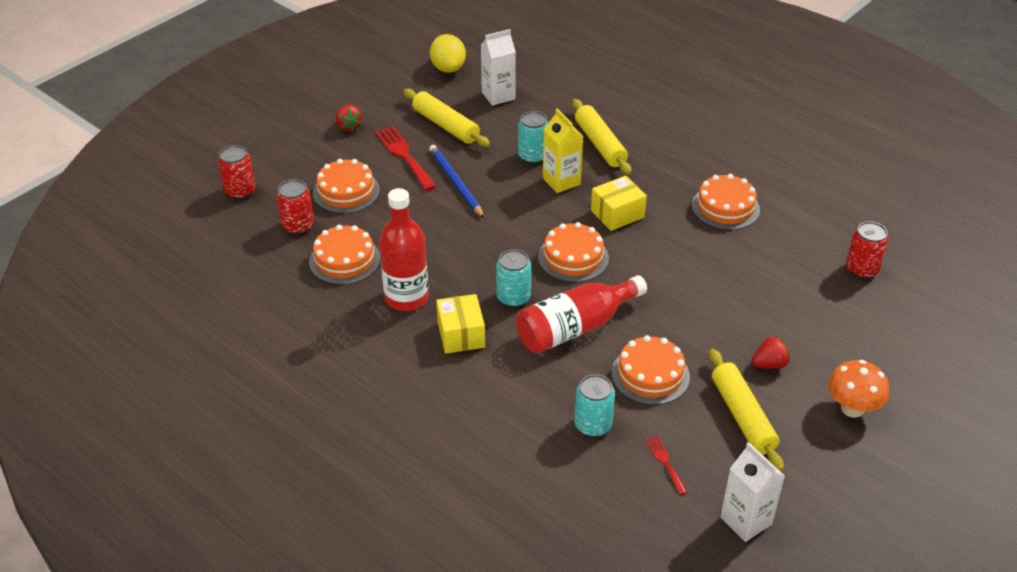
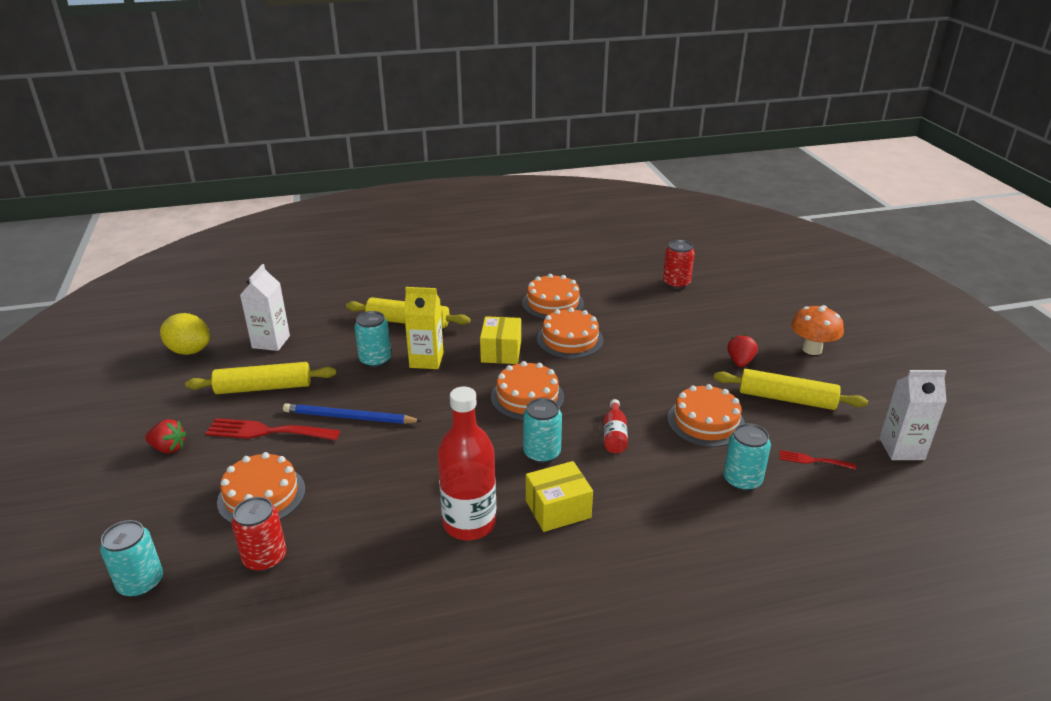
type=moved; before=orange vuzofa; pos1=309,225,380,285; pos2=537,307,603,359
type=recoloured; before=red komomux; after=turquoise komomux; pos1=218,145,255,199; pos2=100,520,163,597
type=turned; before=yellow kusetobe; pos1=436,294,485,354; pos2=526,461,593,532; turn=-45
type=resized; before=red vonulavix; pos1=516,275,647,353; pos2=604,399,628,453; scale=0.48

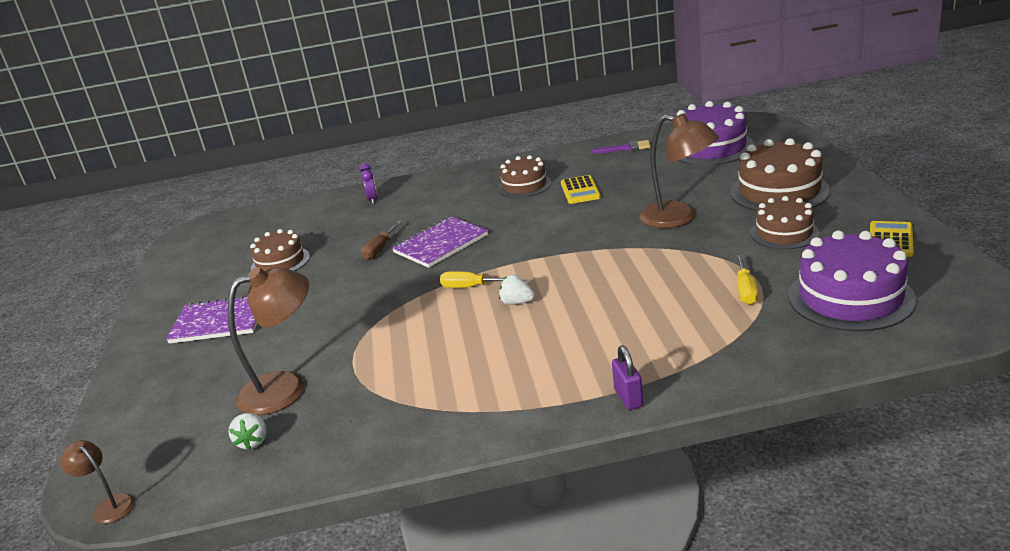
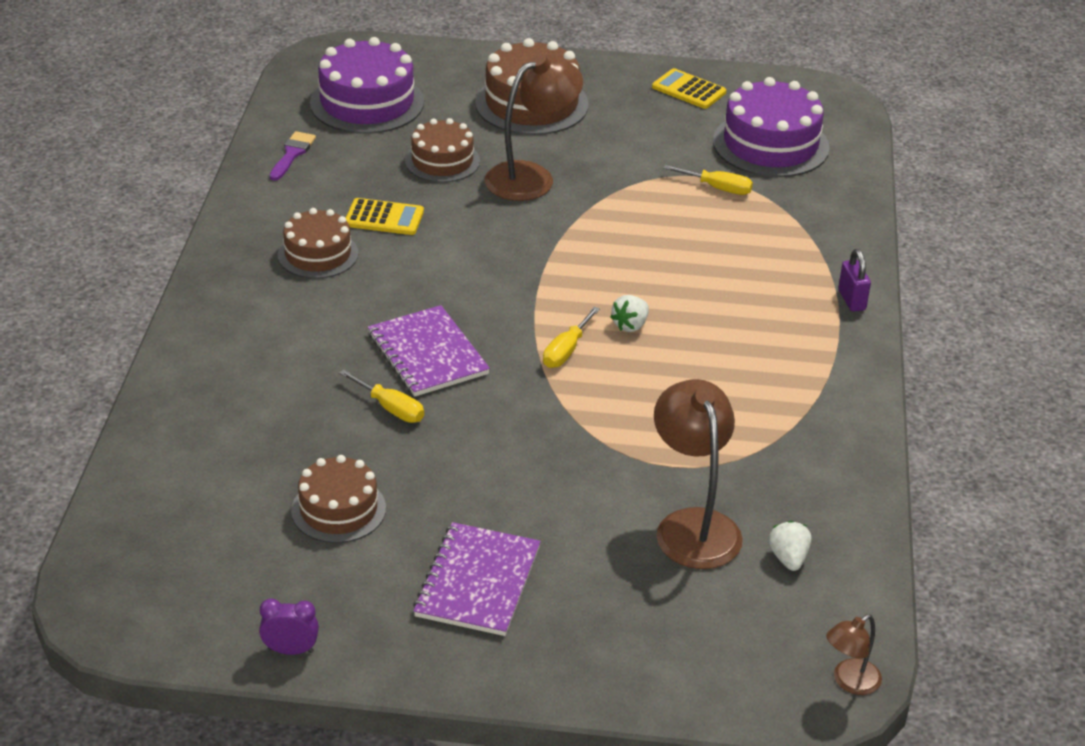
type=moved; before=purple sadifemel; pos1=360,164,377,204; pos2=259,599,319,655
type=moved; before=brown vuzofa; pos1=751,196,819,249; pos2=405,118,480,182
type=recoloured; before=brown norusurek; after=yellow norusurek; pos1=361,221,402,260; pos2=339,369,424,423
type=turned; before=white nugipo; pos1=228,413,267,450; pos2=768,521,811,571; turn=-105
type=turned; before=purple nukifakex; pos1=612,345,643,410; pos2=838,249,871,312; turn=75

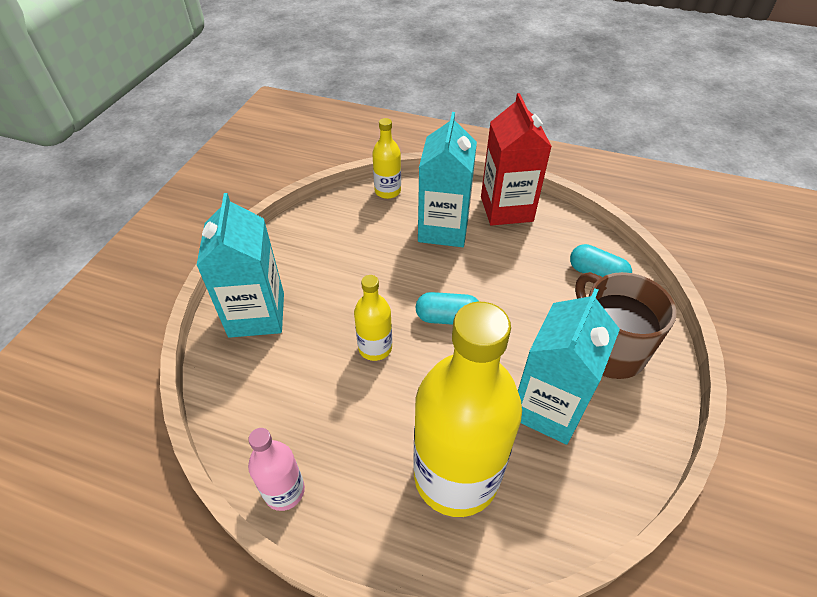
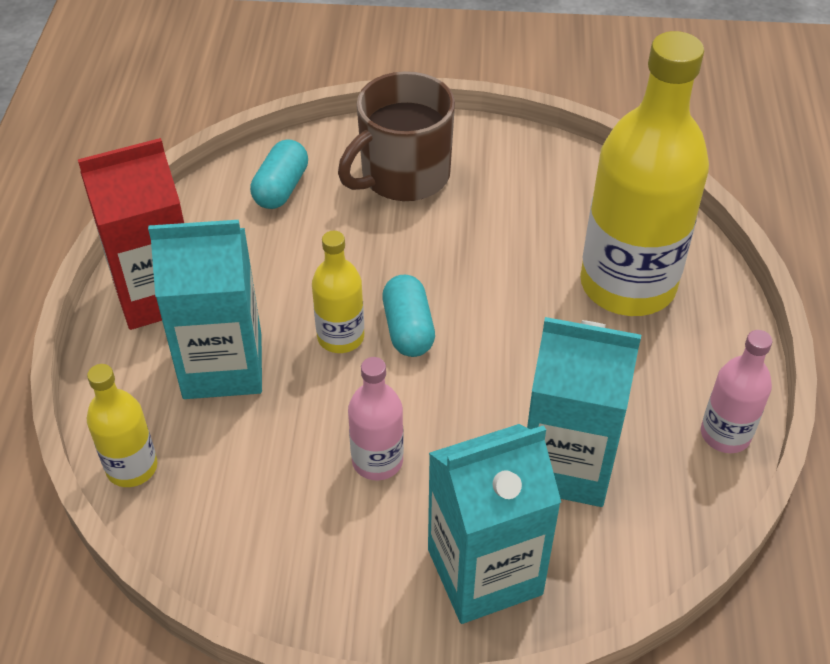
type=added; after=pink vonulavix; pos2=348,357,404,480
type=moved; before=yellow vonulavix; pos1=354,275,392,361; pos2=312,231,364,353
type=moved; before=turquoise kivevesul; pos1=518,288,620,445; pos2=527,317,641,507

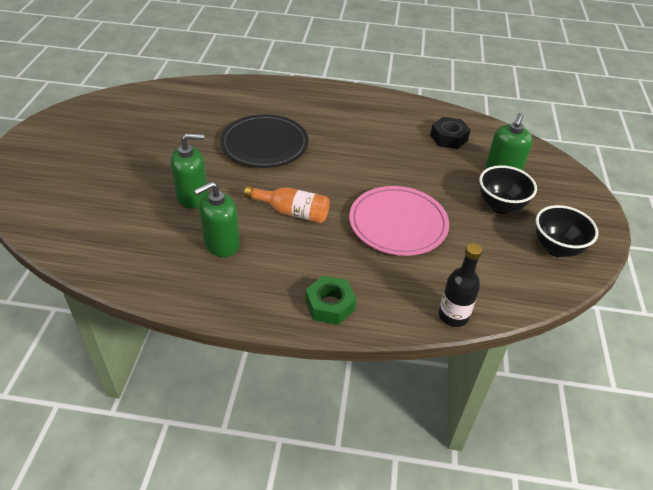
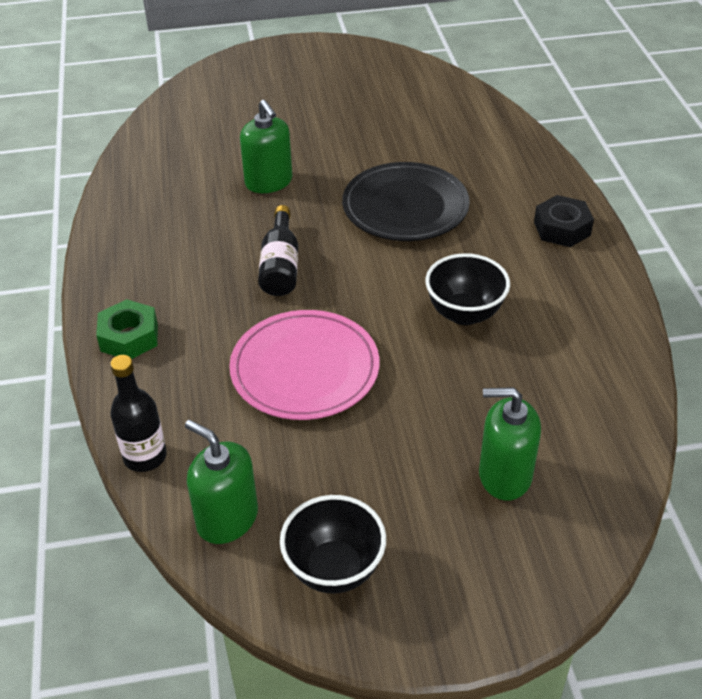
type=moved; before=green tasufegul; pos1=194,182,240,257; pos2=185,420,258,544
type=moved; before=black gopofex; pos1=430,117,471,149; pos2=534,195,594,247
type=moved; before=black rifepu; pos1=479,165,537,214; pos2=425,253,510,325
type=recoloured; before=orange vonulavix; after=black vonulavix; pos1=244,186,330,223; pos2=258,205,298,296

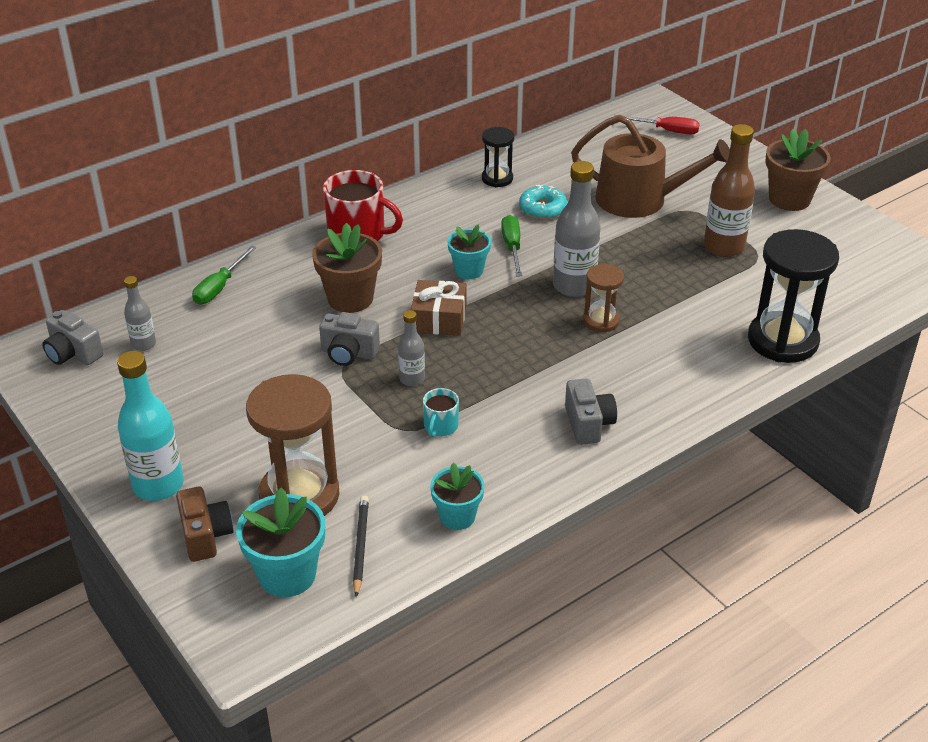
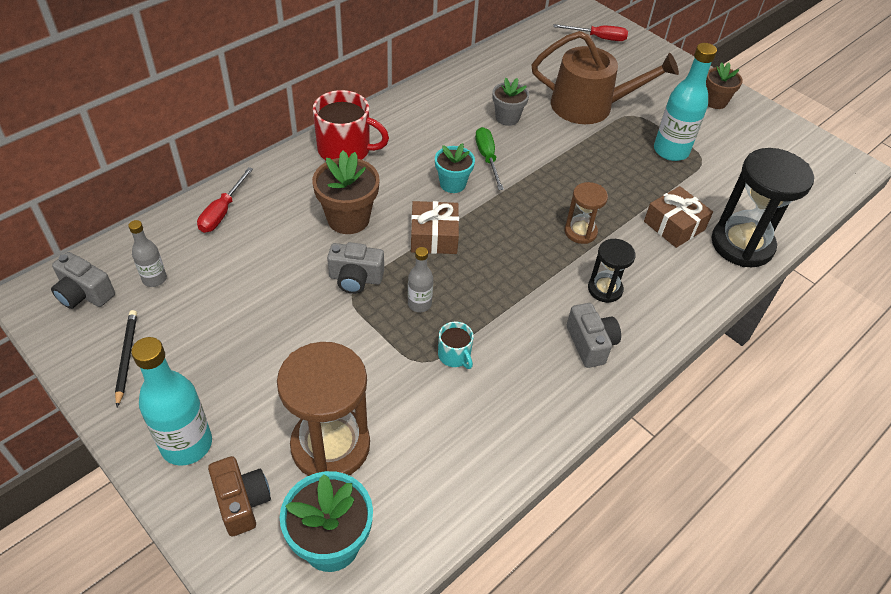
type=removed; before=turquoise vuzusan; pos1=430,463,485,530
type=removed; before=grey vonulavix; pos1=553,161,601,297
type=added; after=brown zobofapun; pos2=644,186,713,248
type=moved; before=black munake; pos1=353,496,369,597; pos2=115,310,137,407
type=moved; before=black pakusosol; pos1=482,127,514,187; pos2=588,239,636,303
type=replaced; before=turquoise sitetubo; after=grey vuzusan; pos1=519,185,567,219; pos2=492,78,529,126
type=recoloured; before=green norusurek; after=red norusurek; pos1=192,246,257,305; pos2=197,167,253,233
type=recoloured; before=brown vonulavix; after=turquoise vonulavix; pos1=704,124,755,257; pos2=654,43,717,161
type=turned; before=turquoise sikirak; pos1=423,388,459,437; pos2=438,322,474,369; turn=-45
type=resized; before=brown vuzusan; pos1=765,129,831,211; pos2=706,62,743,109; scale=0.65

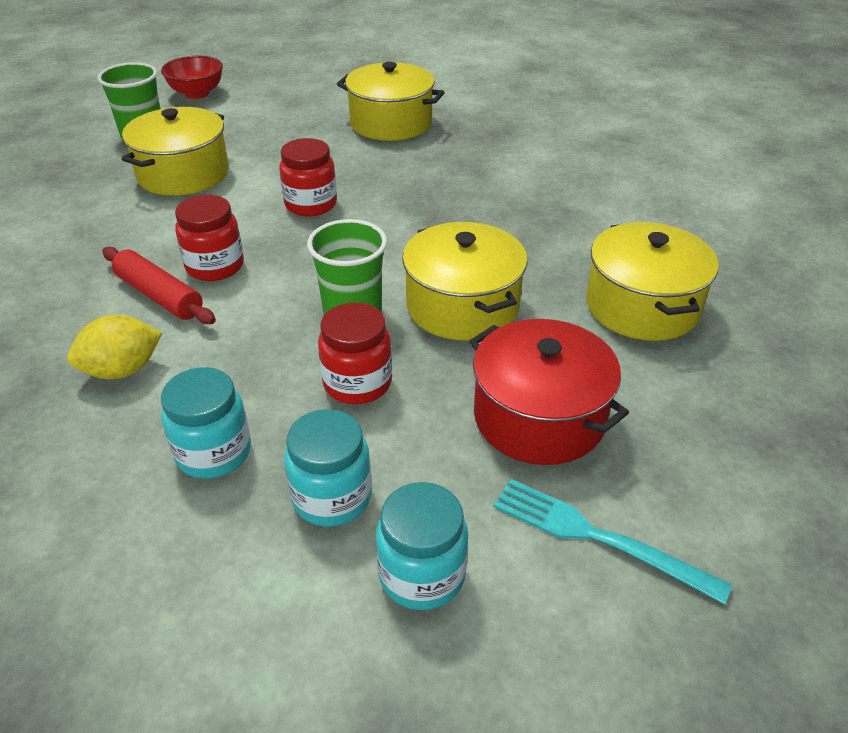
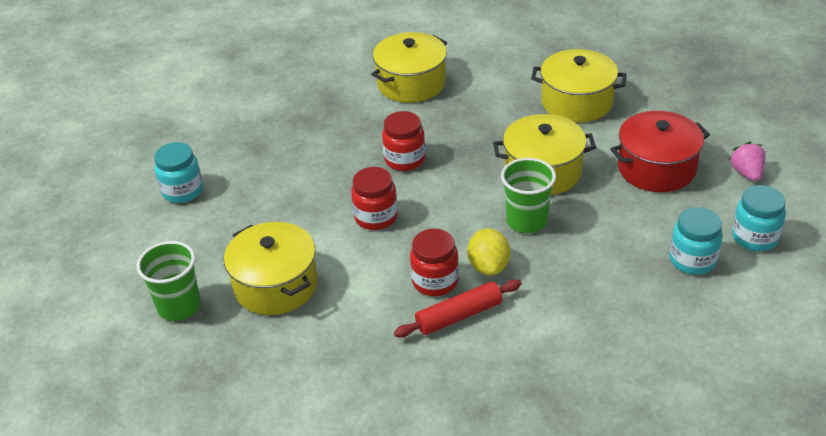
type=removed; before=red rifepu; pos1=161,56,223,99
type=moved; before=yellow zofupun; pos1=67,315,162,379; pos2=467,228,511,276
type=moved; before=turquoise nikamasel; pos1=161,367,251,479; pos2=154,142,203,203
type=moved; before=red nikamasel; pos1=318,302,392,404; pos2=382,111,425,171
type=moved; before=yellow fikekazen; pos1=337,62,445,141; pos2=371,32,447,103
type=replaced; before=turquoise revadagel; after=pink nugipo; pos1=493,479,732,605; pos2=728,142,766,181

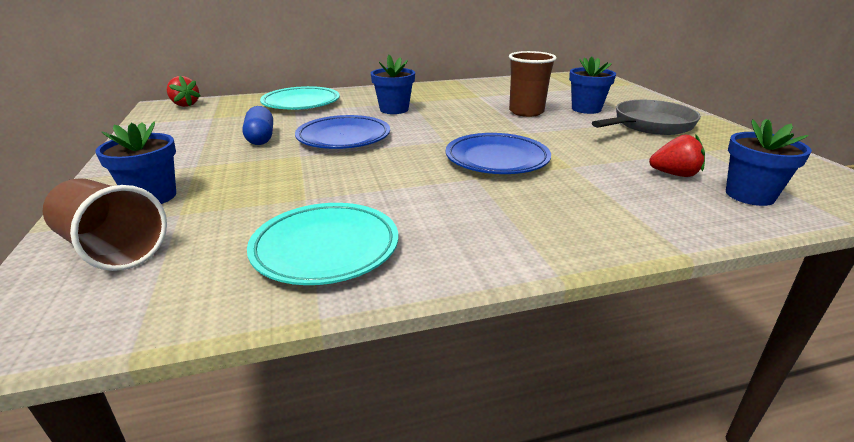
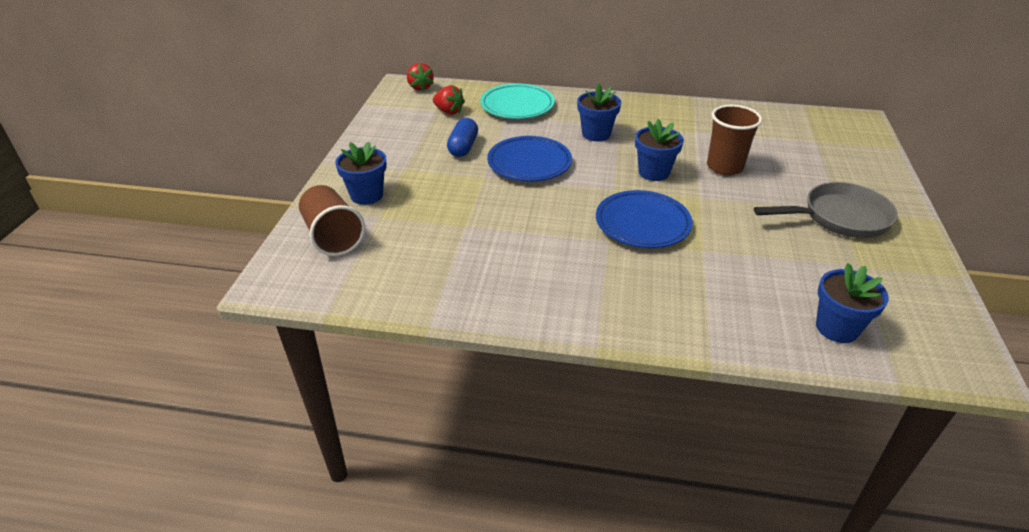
type=removed; before=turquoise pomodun; pos1=247,203,398,285
type=moved; before=blue vuzusan; pos1=569,57,616,114; pos2=635,119,684,181
type=moved; before=red nugipo; pos1=649,134,705,177; pos2=433,85,465,115

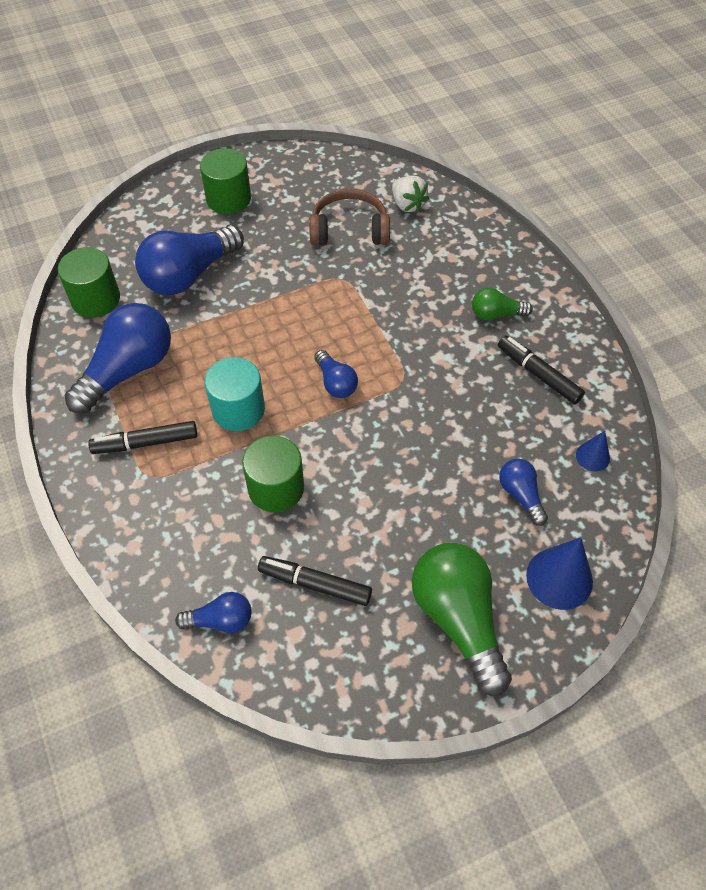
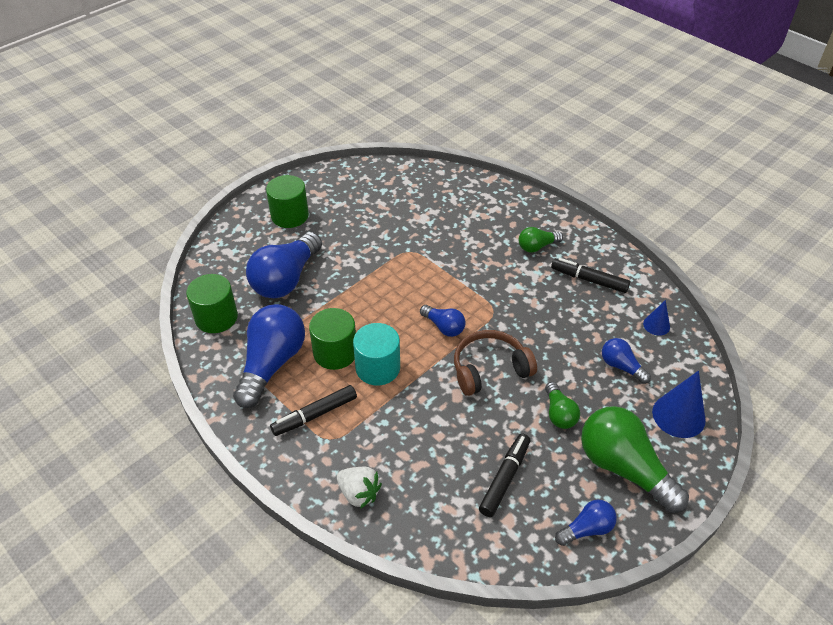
type=added; after=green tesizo; pos2=545,382,580,429
type=moved; before=blue tesizo; pos1=175,592,252,633; pos2=555,500,617,546
type=moved; before=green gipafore; pos1=242,436,304,512; pos2=309,308,356,370
type=moved; before=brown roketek; pos1=309,189,390,246; pos2=454,330,537,396
type=moved; before=white nugipo; pos1=392,176,429,213; pos2=337,467,382,509
type=turned; before=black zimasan; pos1=258,556,372,606; pos2=479,433,530,517; turn=120

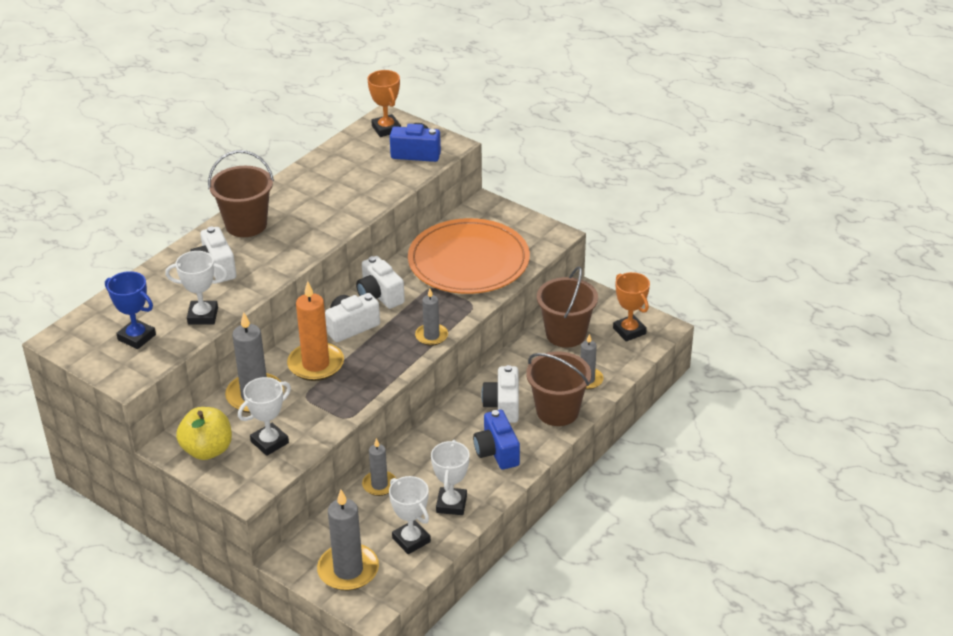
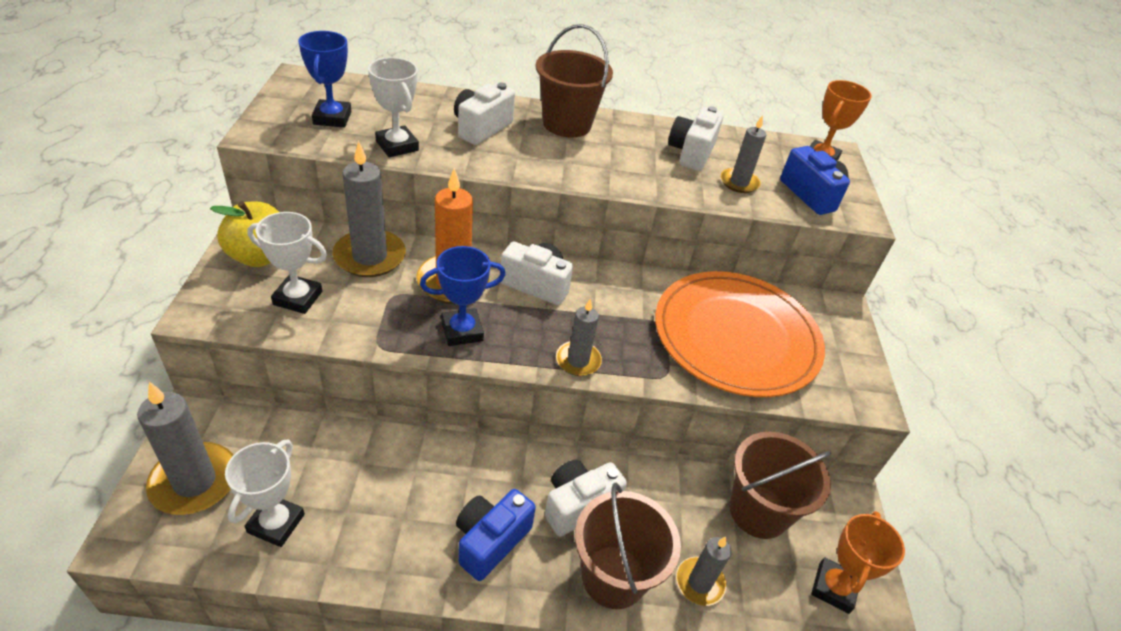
type=removed; before=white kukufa; pos1=431,440,470,515
type=added; after=blue kukufa; pos2=420,246,506,346
type=moved; before=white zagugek; pos1=356,256,405,309; pos2=668,106,723,171
type=moved; before=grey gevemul; pos1=362,438,396,496; pos2=721,115,766,193

